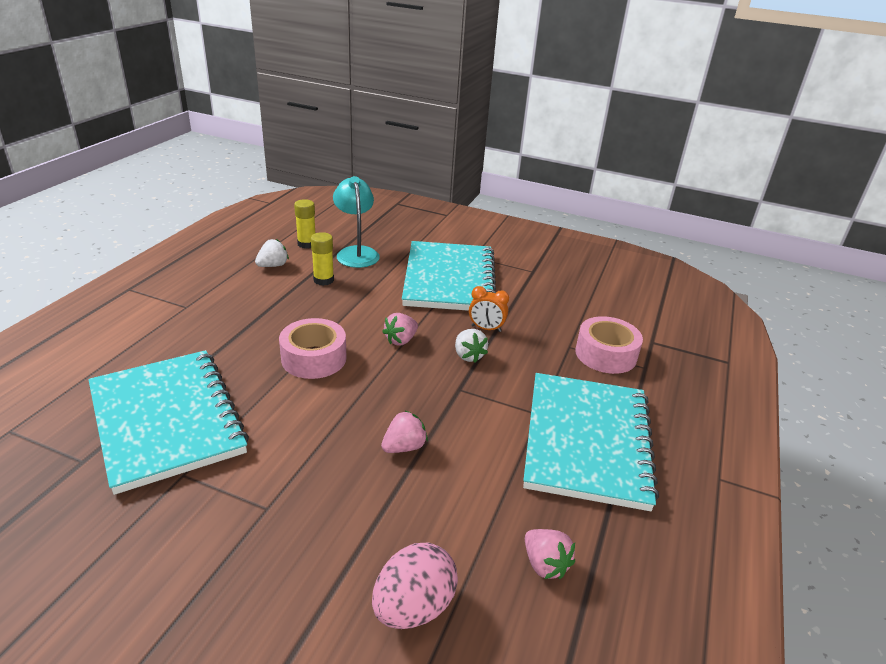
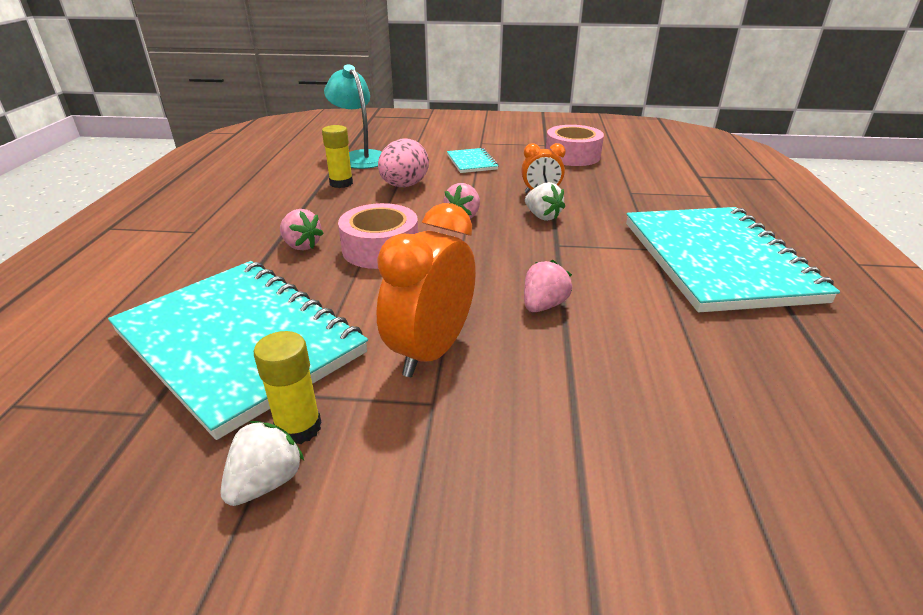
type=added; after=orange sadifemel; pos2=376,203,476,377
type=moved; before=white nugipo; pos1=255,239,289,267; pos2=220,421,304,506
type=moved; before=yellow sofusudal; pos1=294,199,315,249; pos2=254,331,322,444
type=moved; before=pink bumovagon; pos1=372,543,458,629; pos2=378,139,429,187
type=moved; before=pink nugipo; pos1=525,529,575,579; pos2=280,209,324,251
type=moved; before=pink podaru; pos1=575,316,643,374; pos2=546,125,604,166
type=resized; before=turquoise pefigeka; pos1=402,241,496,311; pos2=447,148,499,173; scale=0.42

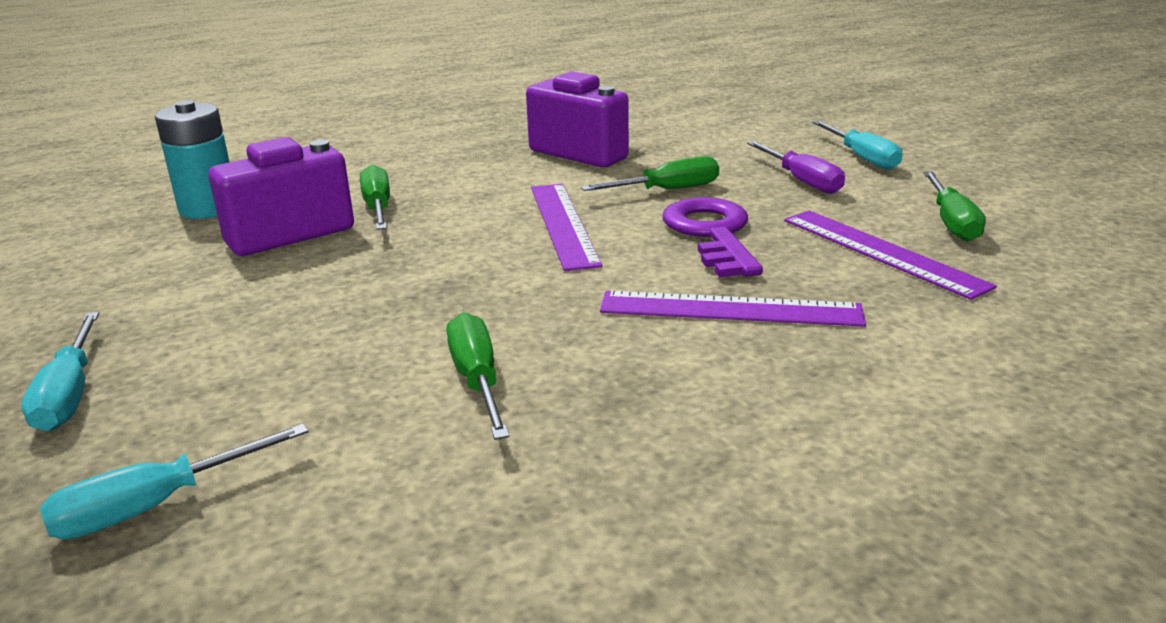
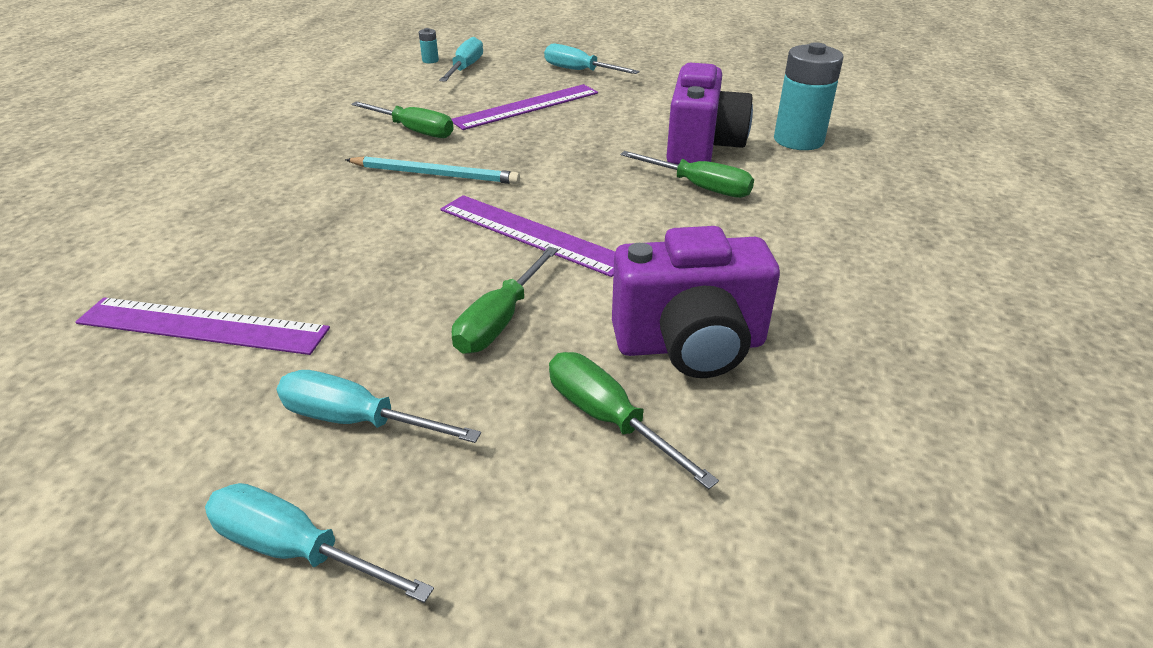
type=removed; before=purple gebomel; pos1=663,197,763,278
type=added; after=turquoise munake; pos2=345,156,520,184
type=added; after=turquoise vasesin; pos2=419,28,439,63
type=moved; before=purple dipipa; pos1=600,291,866,327; pos2=451,84,598,130
type=moved; before=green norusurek; pos1=923,171,986,242; pos2=549,352,719,489
type=recoloured; before=purple norusurek; after=turquoise norusurek; pos1=747,141,845,194; pos2=277,370,481,443

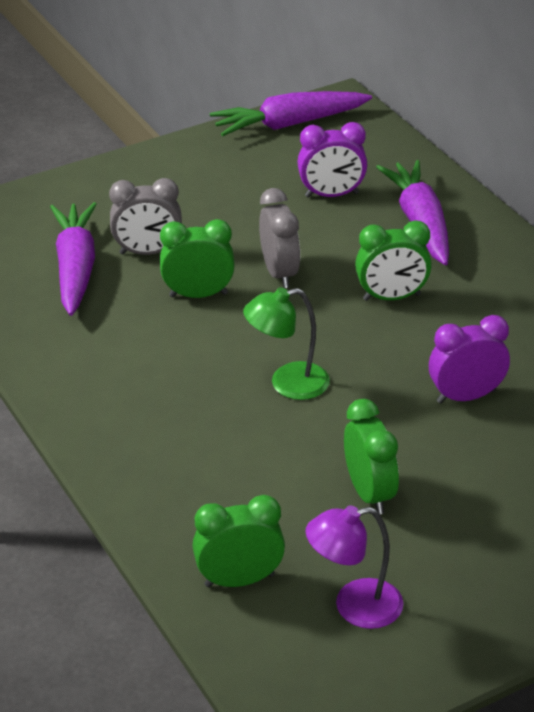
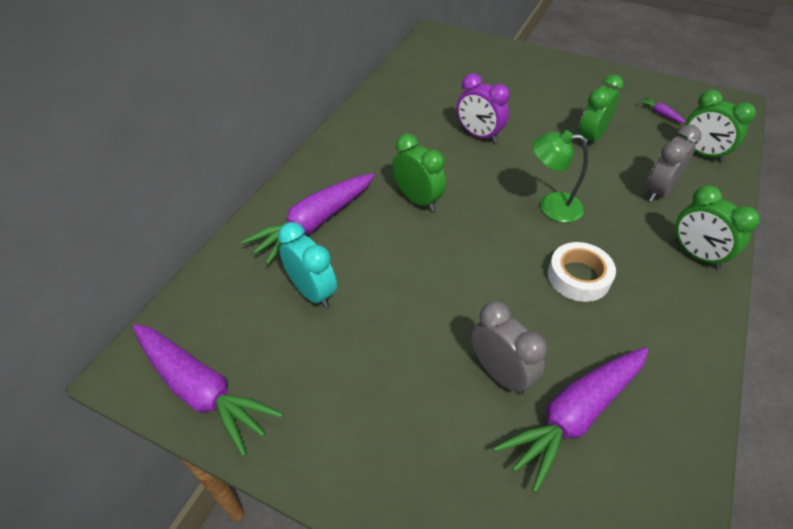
type=added; after=white podaru; pos2=548,242,616,302
type=moved; before=green sadifemel; pos1=160,219,235,298; pos2=675,185,760,269
type=moved; before=grey sadifemel; pos1=259,188,300,288; pos2=646,125,701,202
type=replaced; before=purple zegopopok; after=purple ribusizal; pos1=306,505,403,629; pos2=638,97,686,123
type=recoloured; before=purple sadifemel; after=turquoise sadifemel; pos1=297,122,367,198; pos2=278,222,337,308
type=turned; before=green zegopopok; pos1=243,287,330,400; pos2=532,130,588,223; turn=150

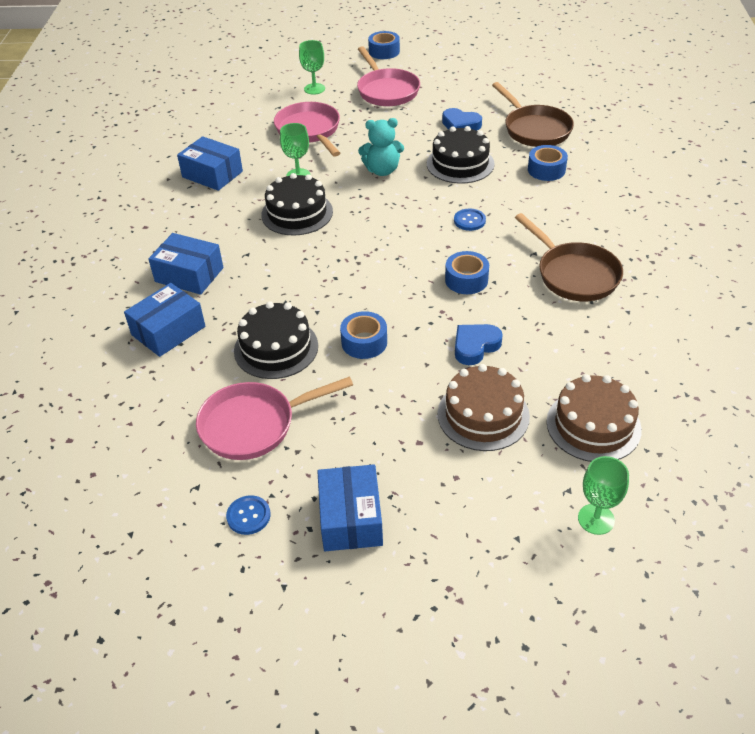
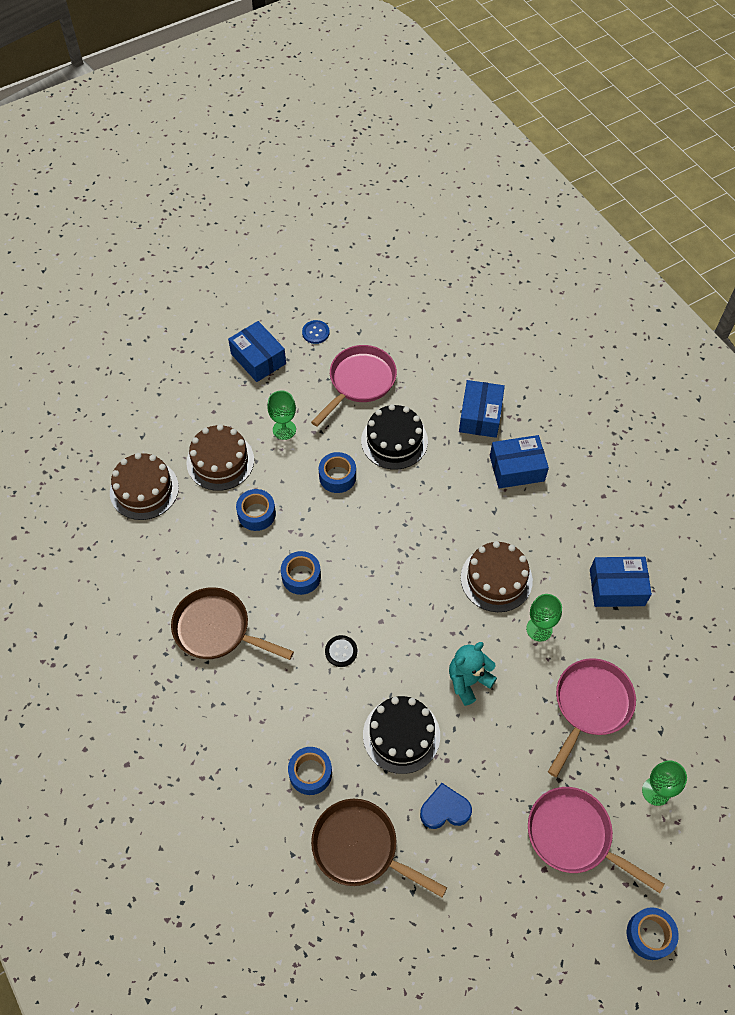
type=moved; before=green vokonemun; pos1=578,456,629,535; pos2=267,390,296,440
type=replaced; before=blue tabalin; after=blue podaru; pos1=455,324,503,365; pos2=236,489,276,531
type=recoloured; before=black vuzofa; after=brown vuzofa; pos1=261,173,333,236; pos2=461,541,533,612
type=recoloured; before=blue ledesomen; after=black ledesomen; pos1=454,208,486,231; pos2=325,635,357,667
type=turned; before=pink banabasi; pos1=274,102,340,157; pos2=548,658,636,777; turn=-90

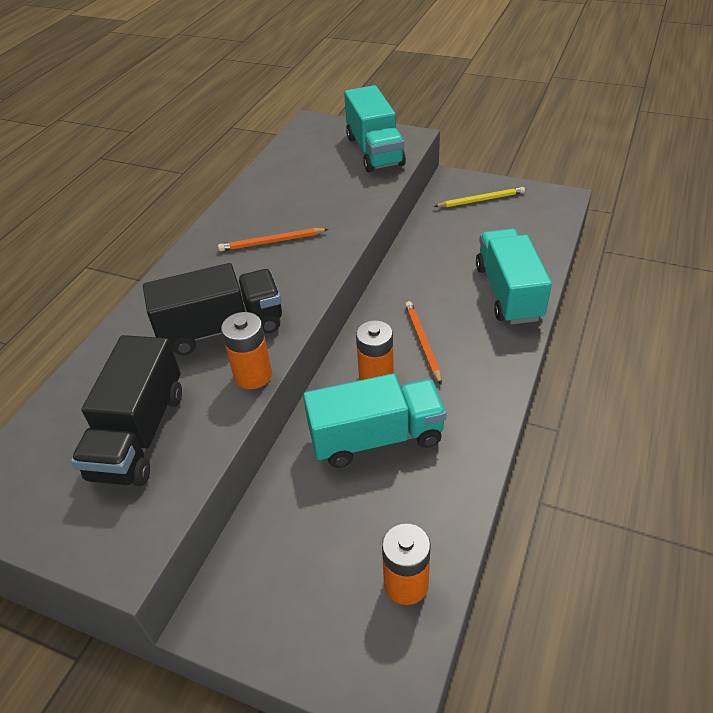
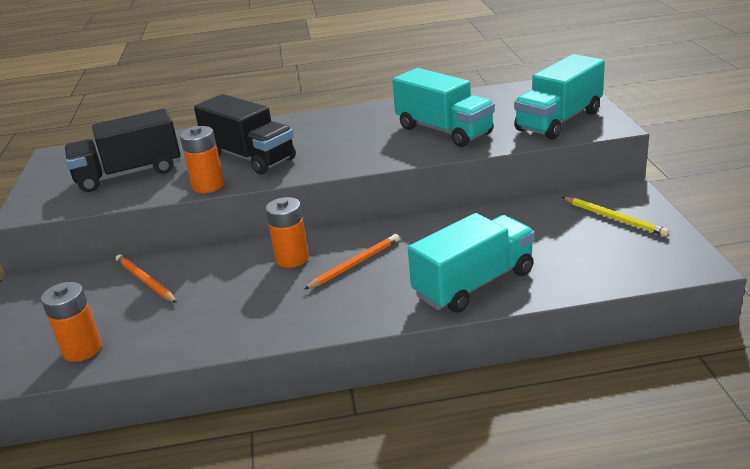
type=moved; before=orange munake; pos1=218,228,328,251; pos2=116,254,177,303
type=moved; before=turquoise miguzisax; pos1=303,373,447,468; pos2=392,68,495,147

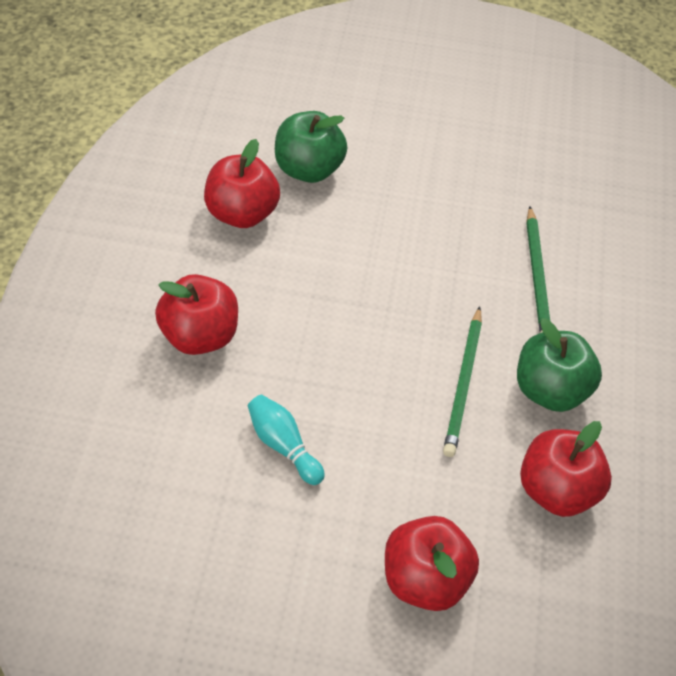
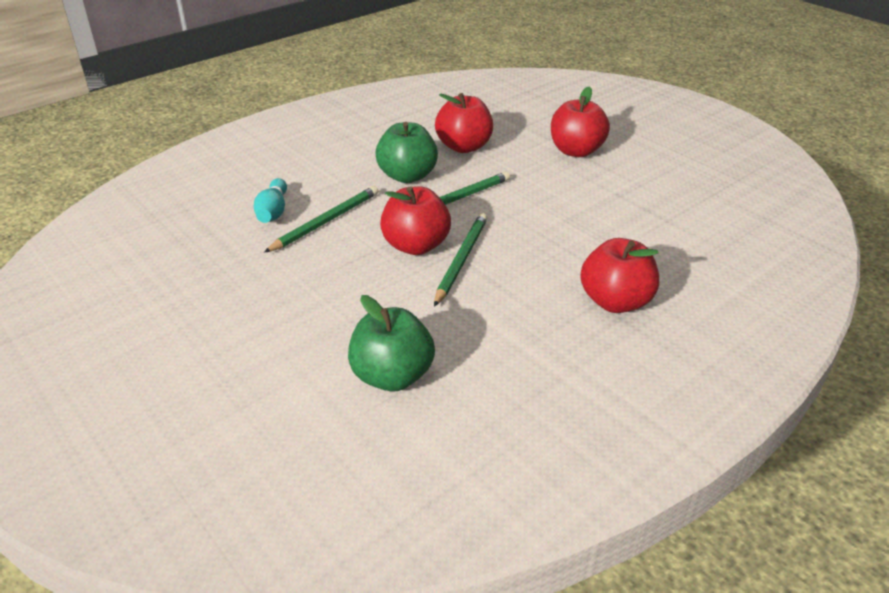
type=added; after=green munake; pos2=434,213,488,307
type=moved; before=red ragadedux; pos1=204,139,280,228; pos2=380,186,451,255
type=moved; before=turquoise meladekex; pos1=248,395,325,485; pos2=254,178,287,223

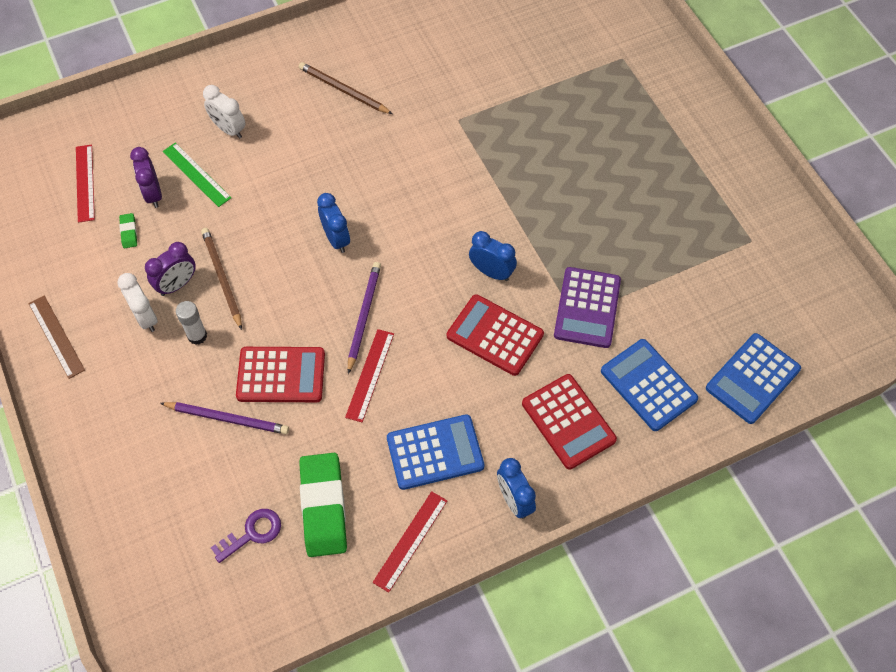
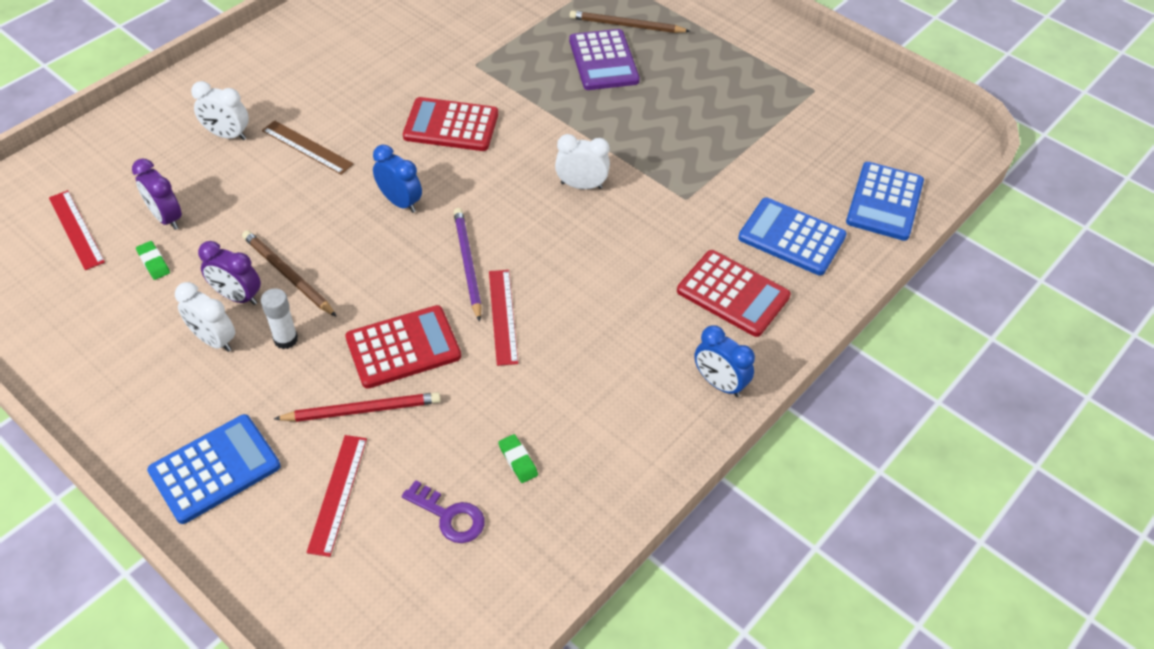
type=removed; before=green dipipa; pos1=163,143,231,207
type=moved; before=brown dipipa; pos1=28,296,85,379; pos2=262,120,354,175
type=moved; before=brown munake; pos1=299,62,393,114; pos2=570,11,690,33
type=moved; before=red dipipa; pos1=373,491,447,593; pos2=306,435,367,557
type=moved; before=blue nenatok; pos1=387,414,484,490; pos2=147,414,281,524
type=moved; before=red nenatok; pos1=447,294,544,376; pos2=403,97,498,151
type=moved; before=purple nenatok; pos1=554,267,621,348; pos2=569,29,640,90
type=recoloured; before=purple munake; after=red munake; pos1=160,402,289,434; pos2=274,392,441,422
type=recoloured; before=blue sadifemel; after=white sadifemel; pos1=469,231,517,281; pos2=555,134,610,189
type=turned; before=purple sadifemel; pos1=145,242,196,296; pos2=198,241,261,305; turn=90
type=turned; before=purple gebomel; pos1=211,509,281,563; pos2=402,480,485,543; turn=90
type=resized; before=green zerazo; pos1=299,453,347,557; pos2=498,434,538,483; scale=0.41

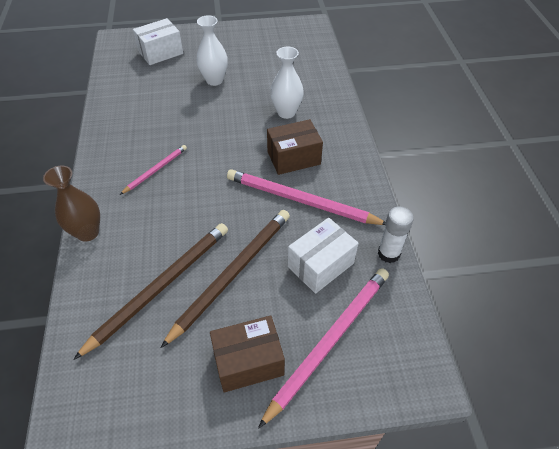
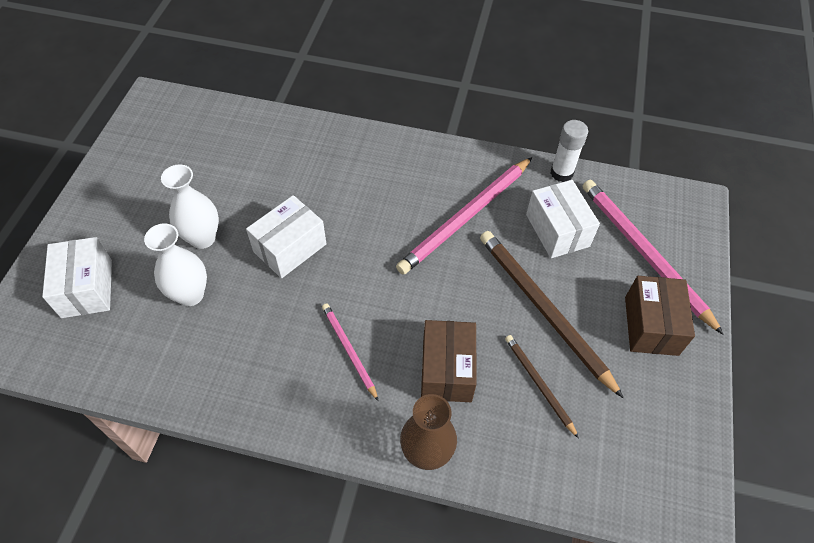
type=added; after=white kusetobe; pos2=246,195,326,278
type=moved; before=brown kusetobe; pos1=267,119,323,175; pos2=421,320,477,402
type=moved; before=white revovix; pos1=270,47,304,119; pos2=144,223,207,306
type=resized; before=brown munake; pos1=73,223,228,360; pos2=505,335,579,438; scale=0.53

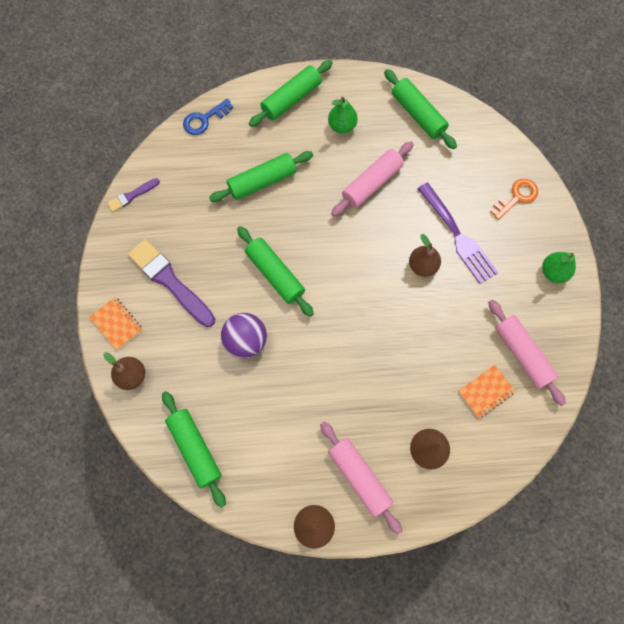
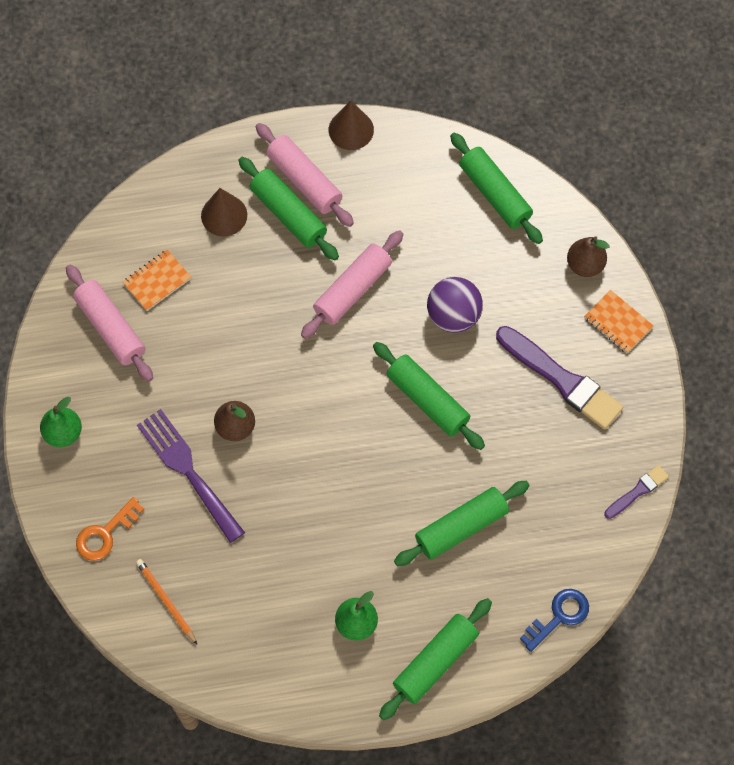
type=added; after=orange munake; pos2=136,559,197,644
type=moved; before=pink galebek; pos1=331,141,414,216; pos2=301,230,404,339
type=moved; before=green galebek; pos1=384,69,457,149; pos2=238,157,339,260

